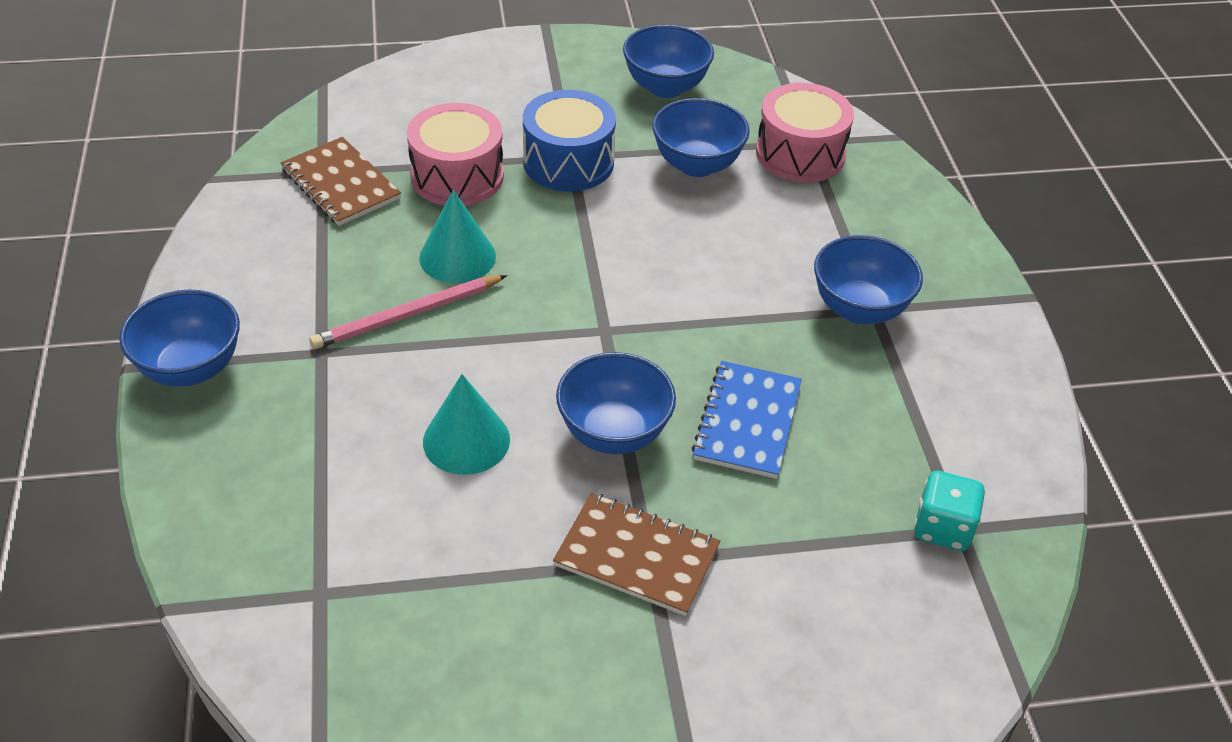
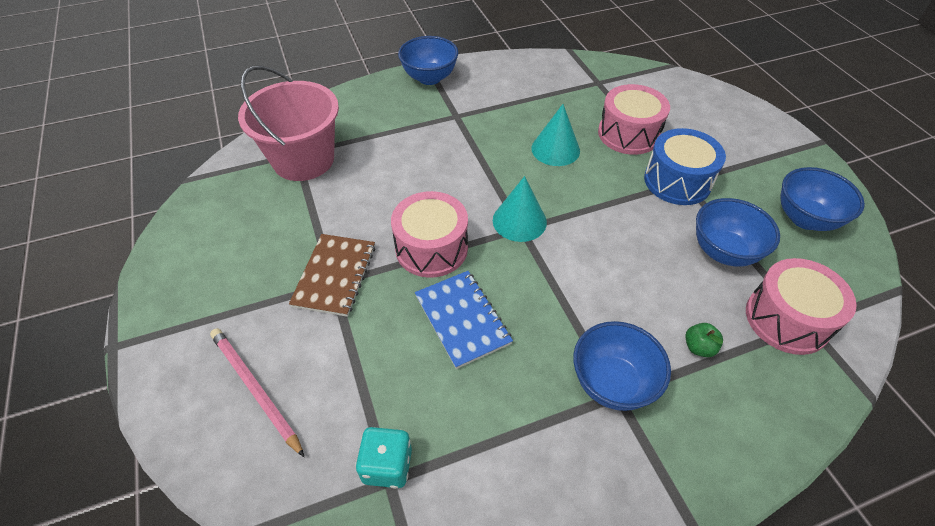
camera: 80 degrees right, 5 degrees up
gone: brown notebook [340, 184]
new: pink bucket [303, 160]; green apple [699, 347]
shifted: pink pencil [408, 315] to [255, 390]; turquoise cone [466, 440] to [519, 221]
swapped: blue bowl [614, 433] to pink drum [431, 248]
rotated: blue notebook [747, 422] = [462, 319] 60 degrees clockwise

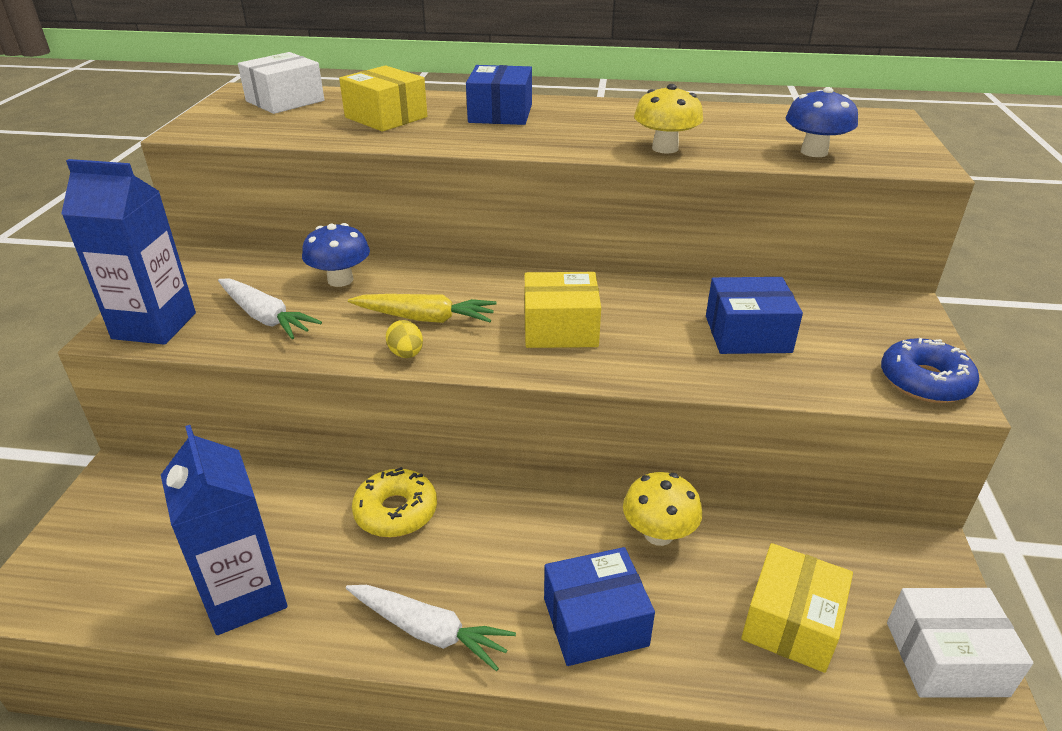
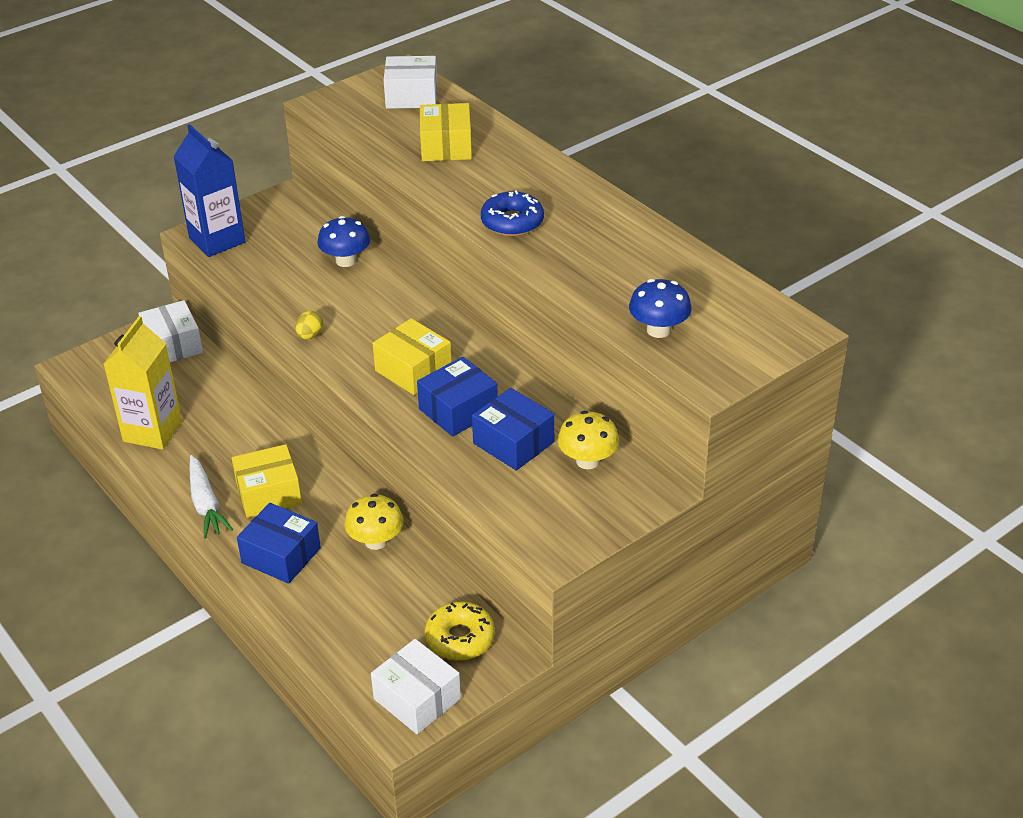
camera: 45 degrees right, 5 degrees up
gone: white carrot [265, 317]; yellow carrot [425, 318]
new: white box [173, 345]
shifted: yellow donut [396, 511] to [460, 638]; blue box [500, 114] to [458, 410]; yellow mushroom [665, 148] to [587, 461]; yellow box [791, 622] to [268, 493]; blue donut [924, 381] to [512, 222]
repainted: blue carton [245, 596] to yellow carton [152, 431]

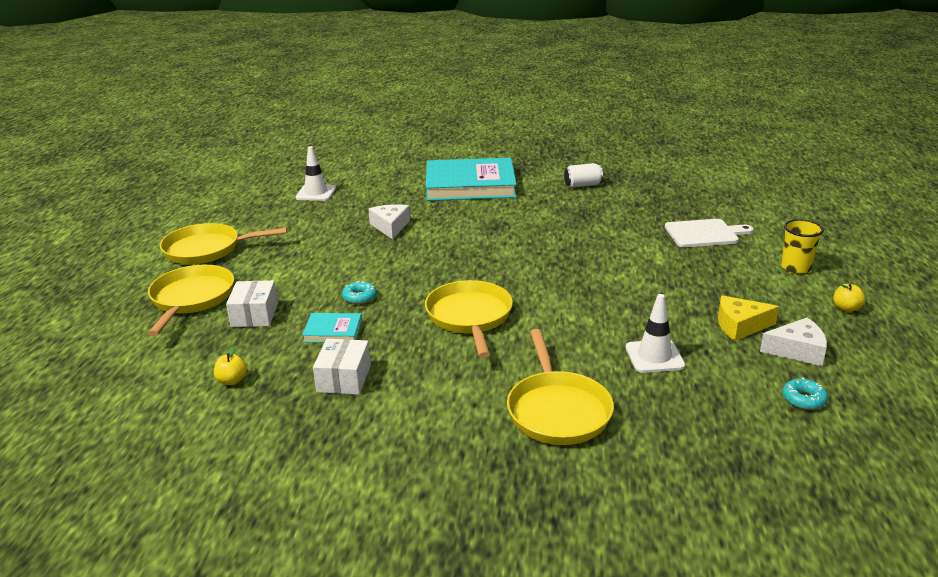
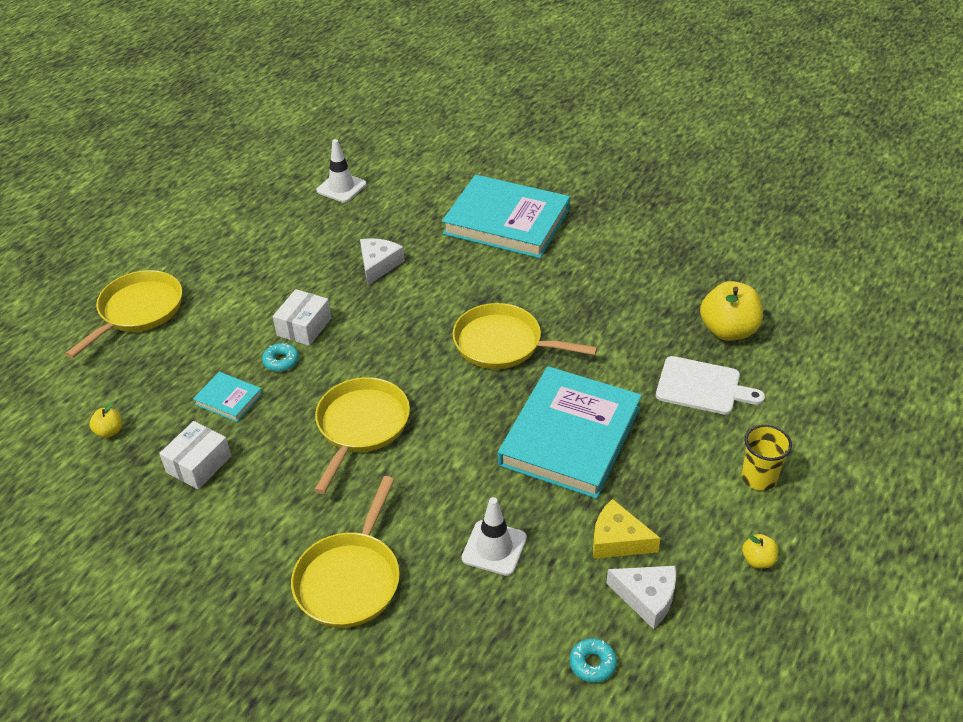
camera: 25 degrees right, 15 degrees up
gone: white can [582, 185]
new: turquoise book [570, 436]; yellow apple [728, 330]
shifted: yellow pan [207, 249] to [503, 344]; white box [254, 315] to [304, 327]

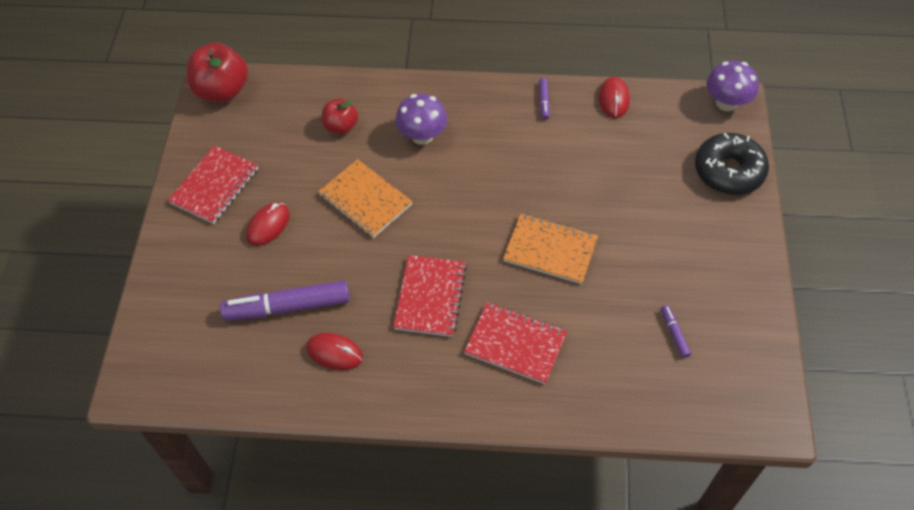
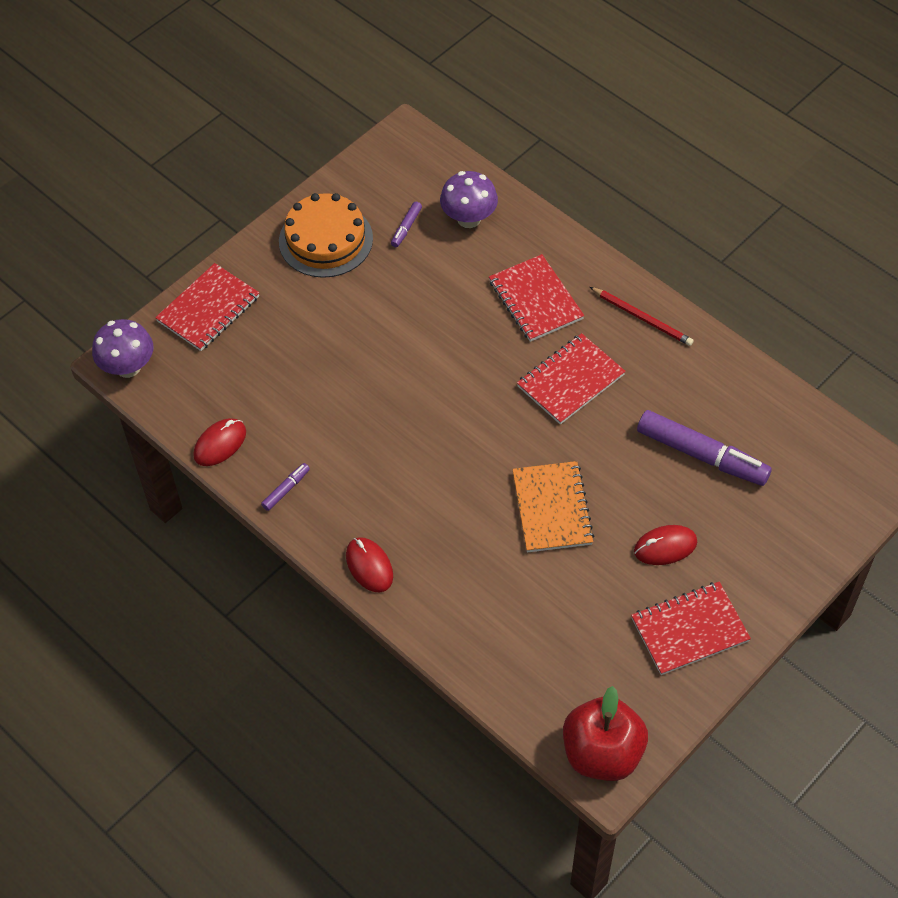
camera: 140 degrees left, 0 degrees up
gone: red apple [341, 127]; orange notebook [550, 250]
new: orange cake [326, 240]; red pencil [642, 318]
shifted: red mouse [334, 353] to [369, 566]; purple mushroom [422, 136] to [469, 218]
swapped: black donut [728, 171] to red notebook [208, 309]

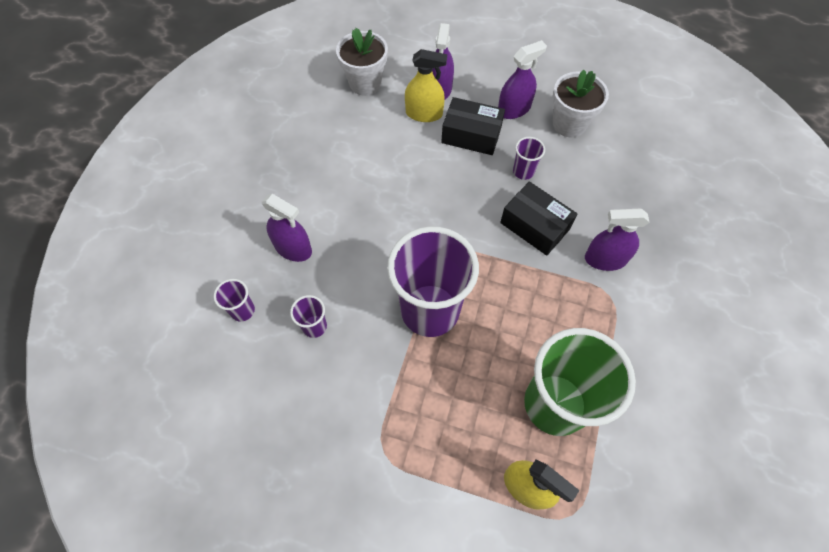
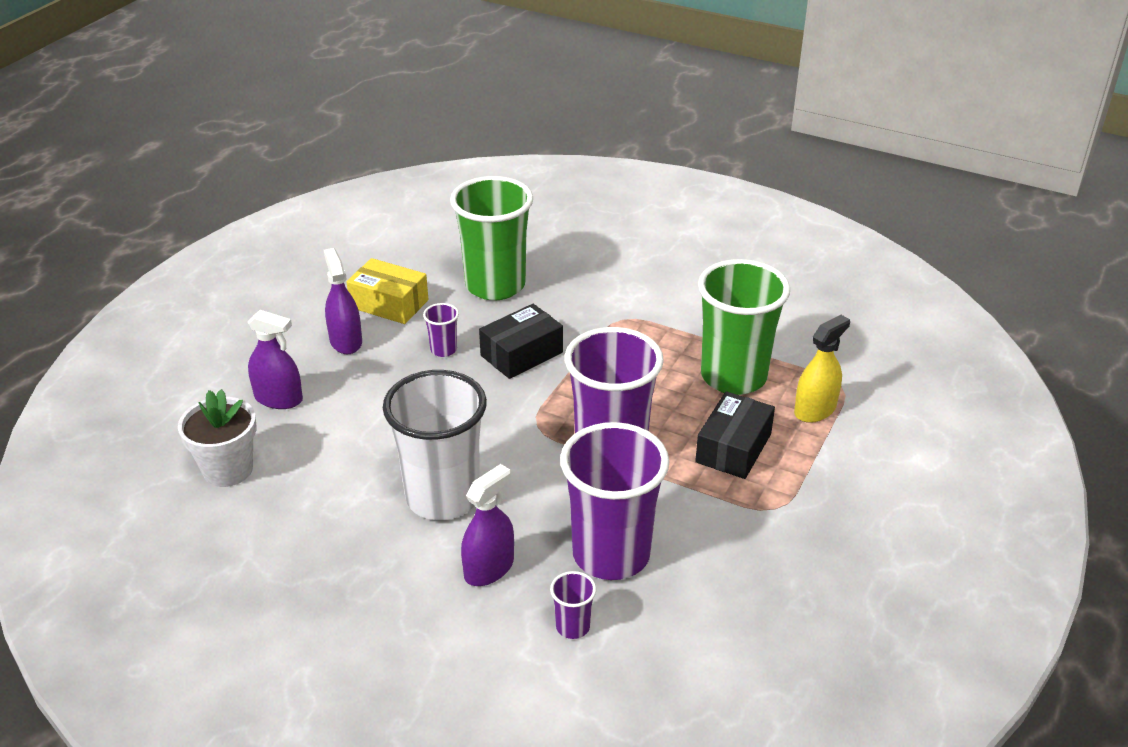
camera: 80 degrees left, 25 degrees down
gone: yellow spray bottle [424, 113]; purple spray bottle [605, 259]
new: white cup [442, 497]; green cup [495, 285]
shifted: black box [471, 135] to [733, 448]
swapped: white flower pot [569, 124] to yellow box [389, 304]
scaled: purple cup [314, 326] = [611, 554] x2.41

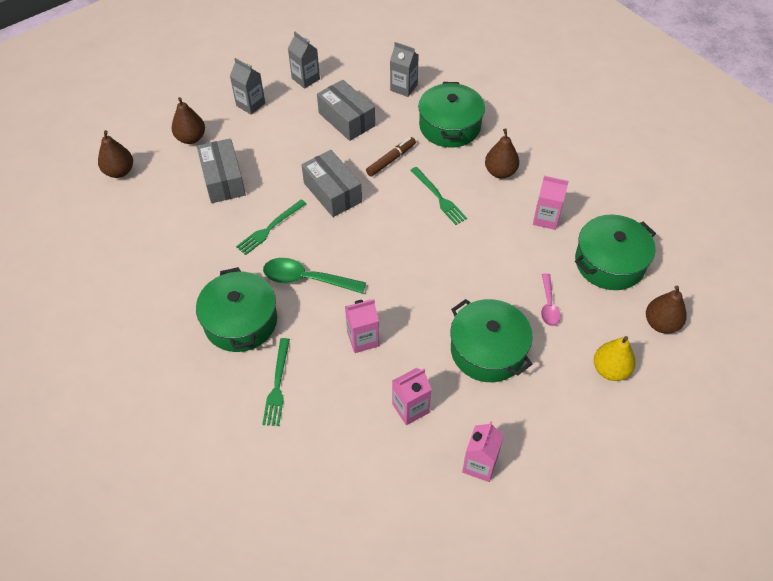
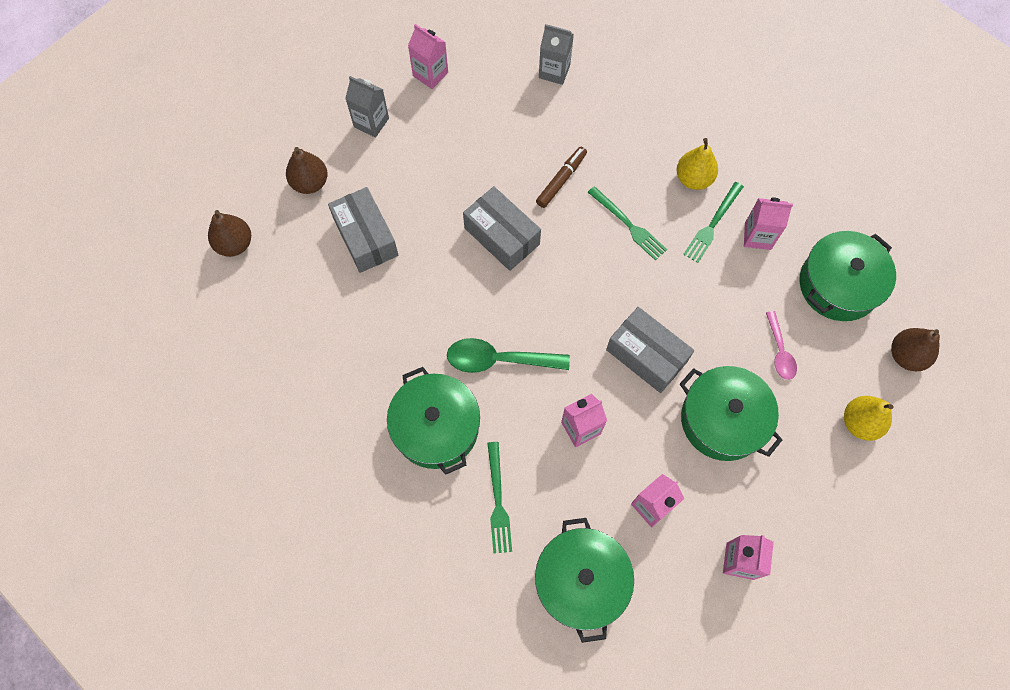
camera: 10 degrees left, 15 degrees up
shifted: green fork [270, 228] to [712, 224]; grey box [346, 119] to [646, 355]; green pot [450, 126] to [581, 581]
repainted: grey carton [305, 79] to pink carton [430, 74]; brown pear [500, 172] to yellow pear [693, 179]

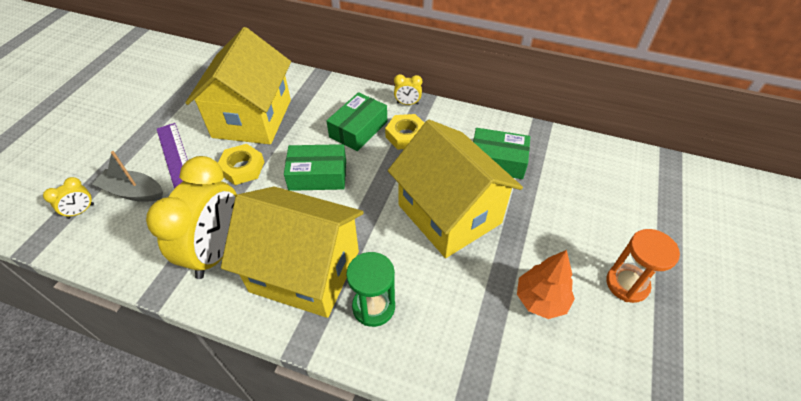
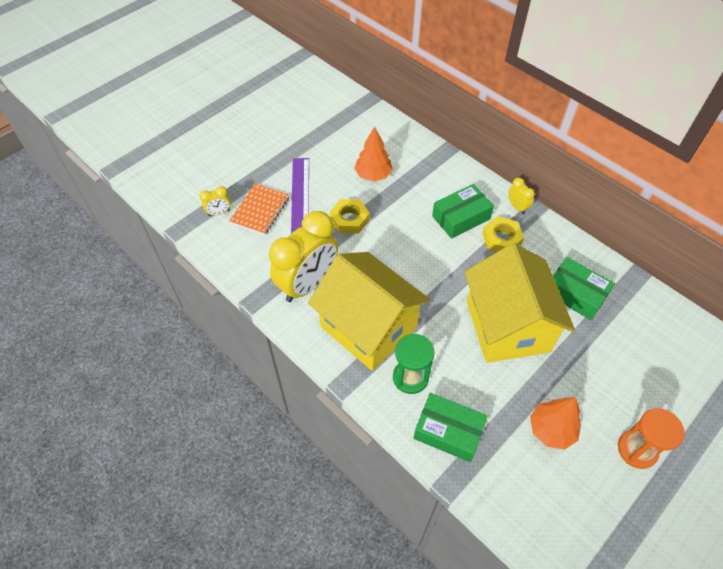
camera: 25 degrees right, 5 degrees up
shifted: green box [318, 175] to [448, 431]
swapped: grey boat [133, 192] to orange notebook [260, 210]; yellow house [252, 118] to orange tree [373, 175]
rotated: yellow clock [407, 103] = [517, 207] 150 degrees counterclockwise

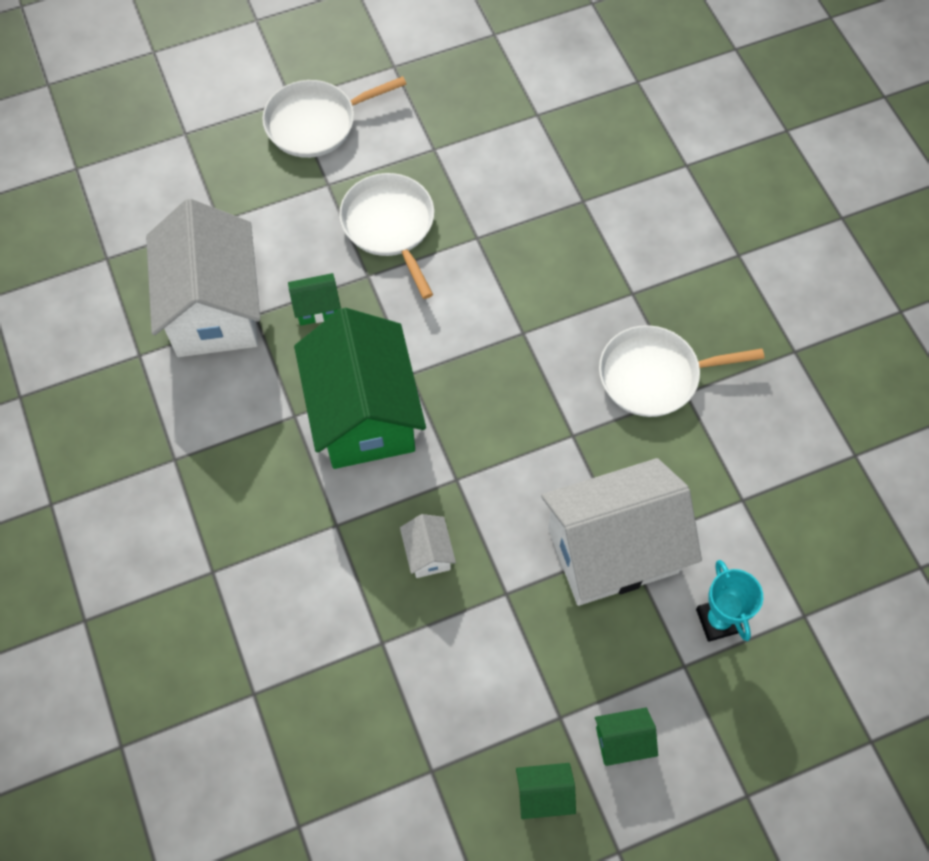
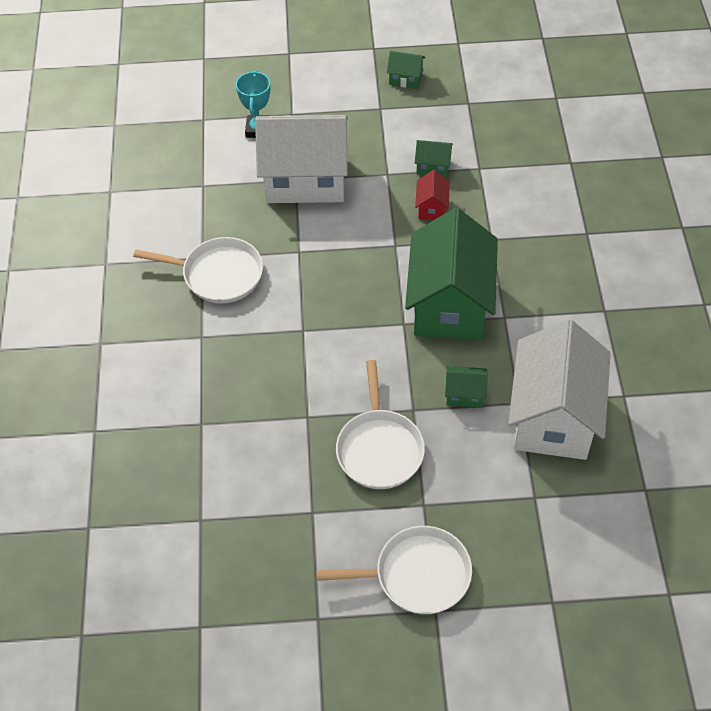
camera: 160 degrees left, 10 degrees down
shifted: green house [622, 741] to [433, 166]
repainted: white house [428, 553] to red house [431, 207]

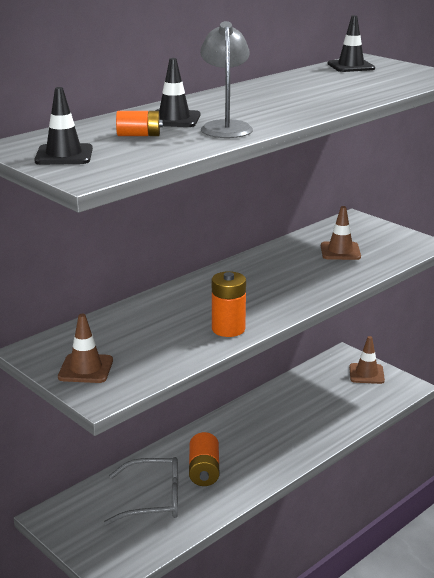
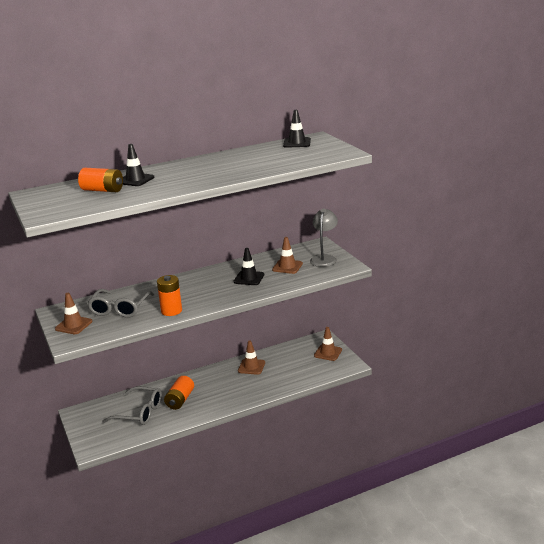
camera: 20 degrees right, 0 degrees up
new: grey glasses [119, 309]; brown traffic cone [251, 367]
shifted: black traffic cone [64, 155] to [249, 278]; grey lamp [225, 127] to [324, 258]
scaled: orange battery [139, 135] = [102, 190] x1.52

